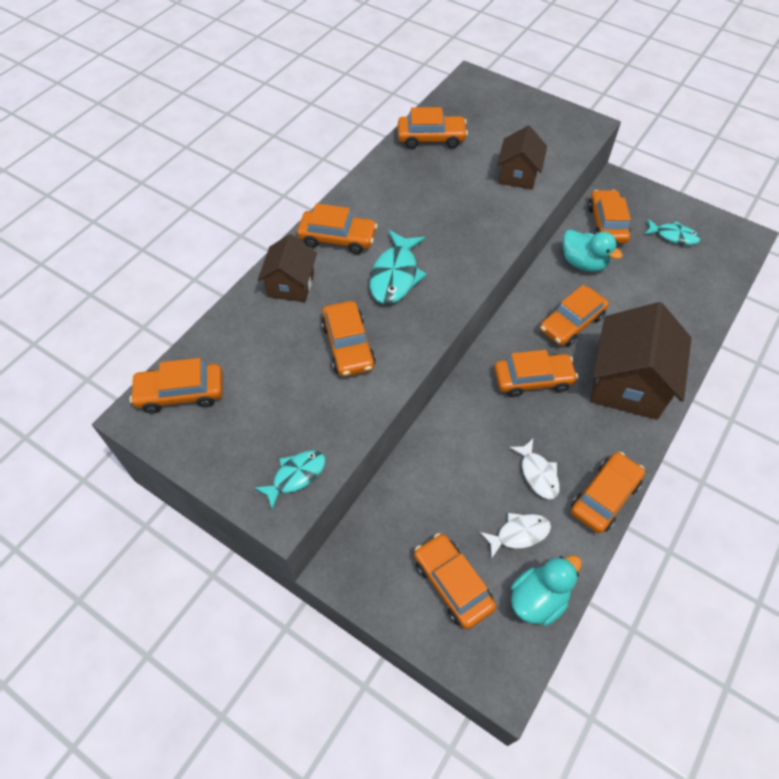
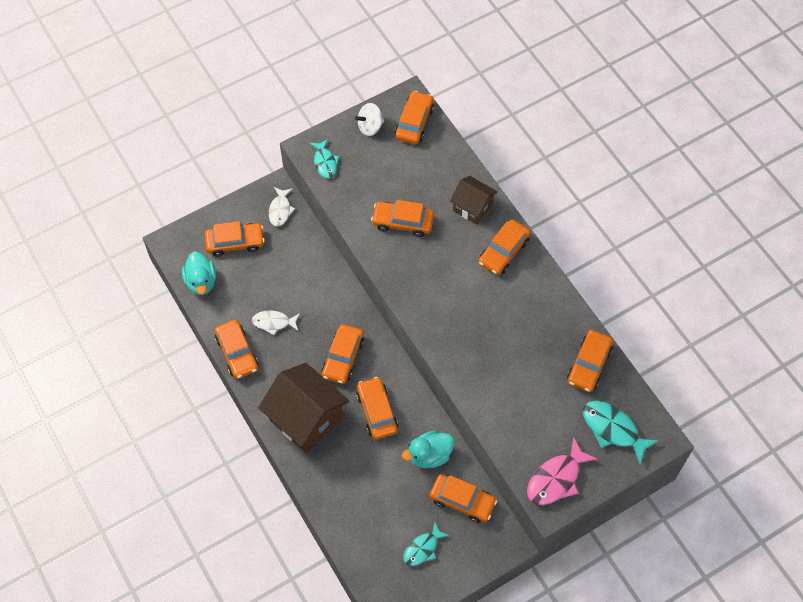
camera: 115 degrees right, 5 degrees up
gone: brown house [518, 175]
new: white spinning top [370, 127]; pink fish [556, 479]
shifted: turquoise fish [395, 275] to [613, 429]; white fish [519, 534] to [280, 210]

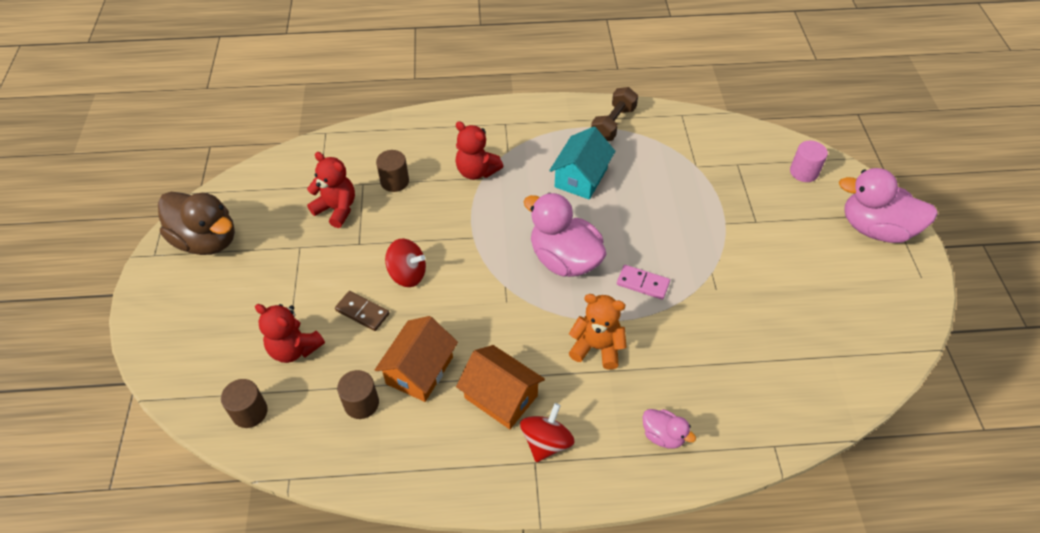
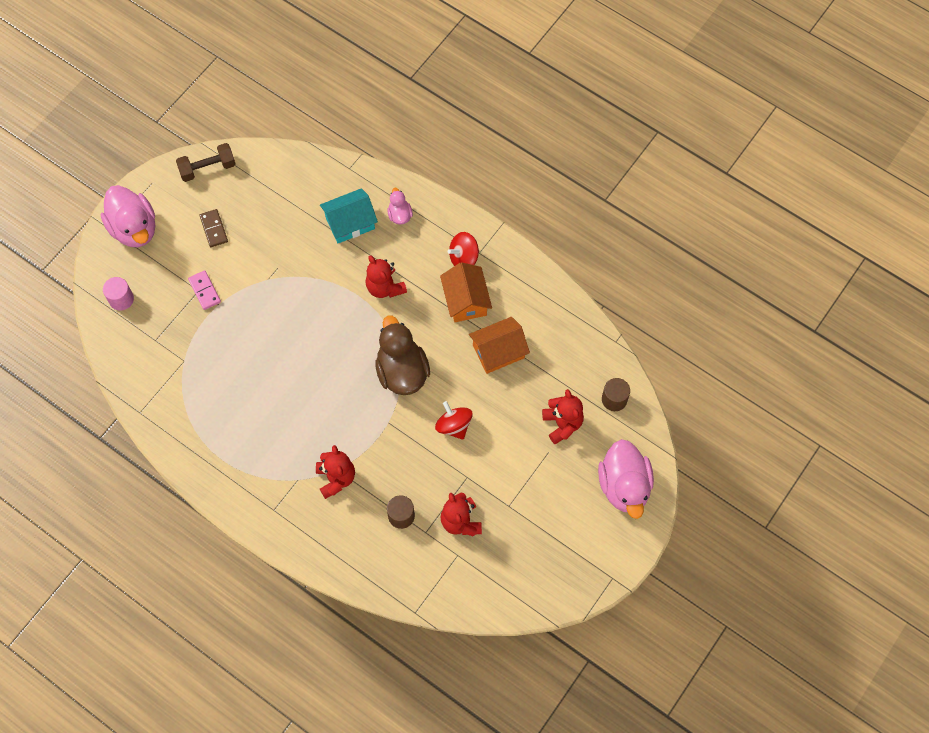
camera: 140 degrees left, 15 degrees up
gone: brown cylinder [361, 403]
shifted: brown duck [207, 240] to [402, 371]; brown domino [362, 312] to [213, 229]; pink duck [564, 259] to [624, 486]; turquoise house [581, 177] to [350, 223]; brown dumbbell [613, 124] to [207, 168]; pink domino [642, 283] to [204, 291]
repainted: orange teddy bear [597, 347] to red teddy bear [385, 287]

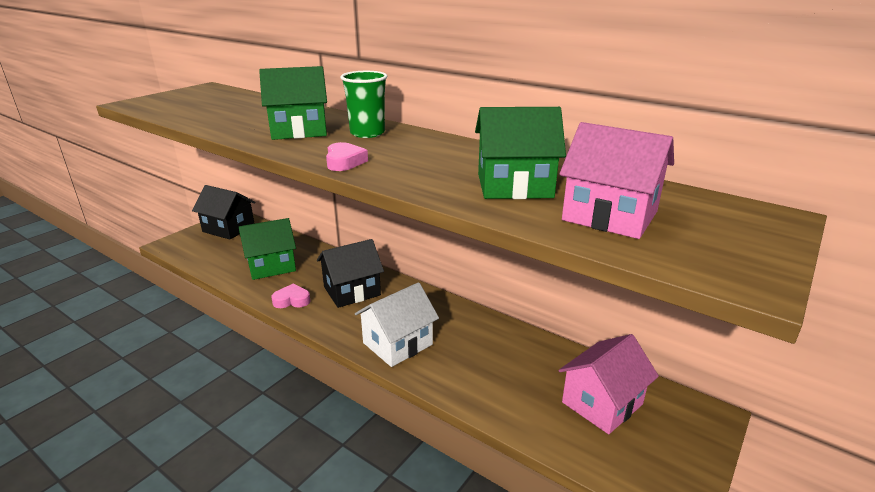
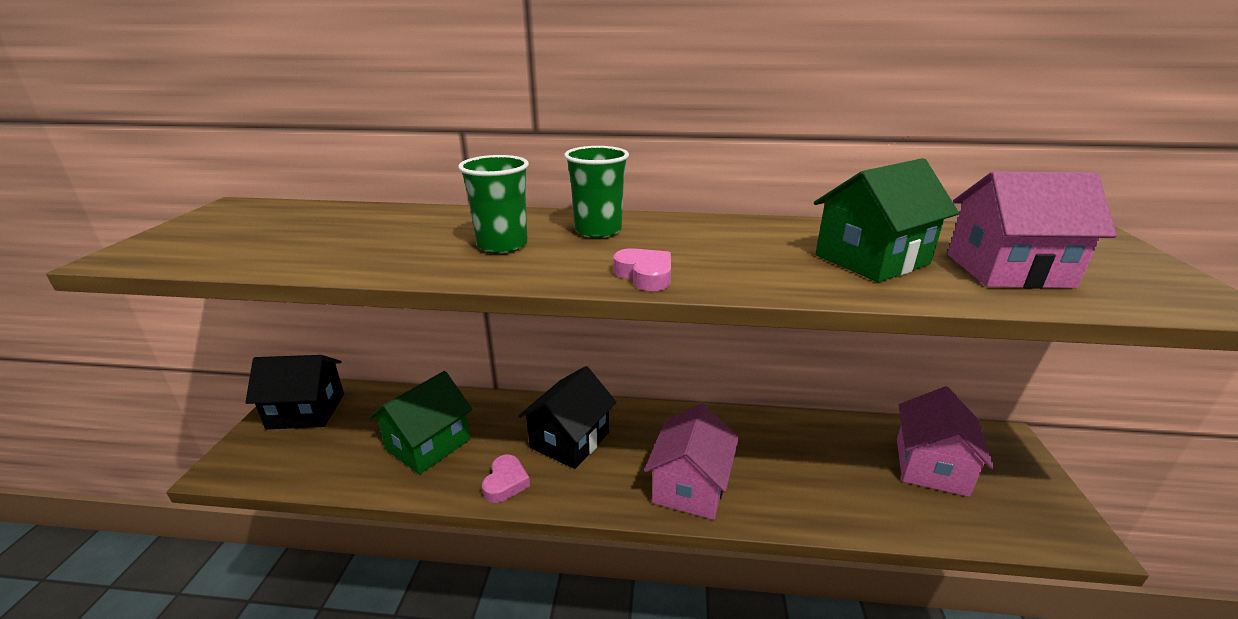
camera: 30 degrees left, 0 degrees up
swapped: green house [299, 130] to green cup [502, 245]
repainted: white house [397, 344] to pink house [690, 486]
rotated: pink heart [292, 300] = [506, 483] 135 degrees clockwise

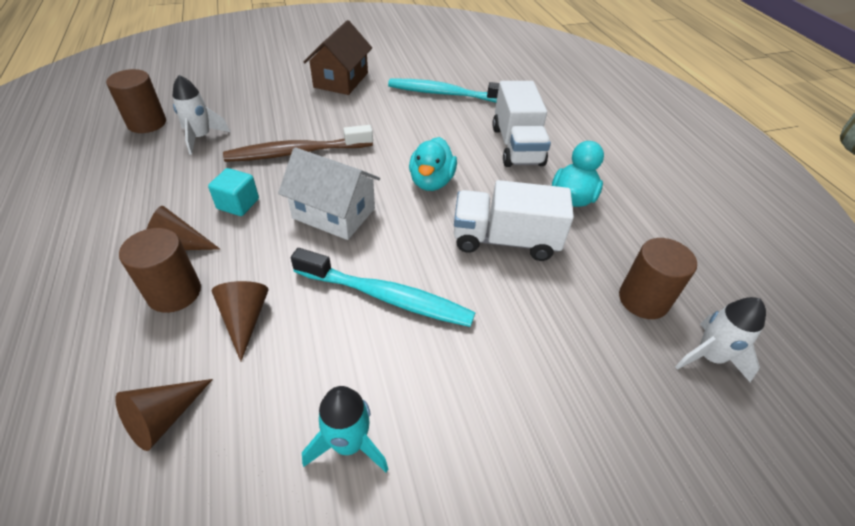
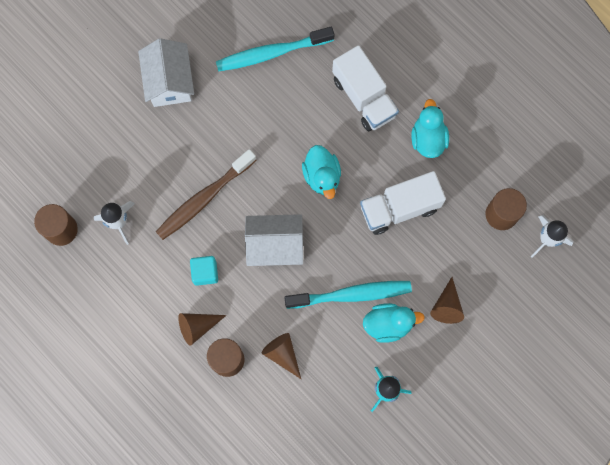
camera: 25 degrees left, 30 degrees up
new: turquoise duck [388, 324]
shifted: brown cone [164, 418] to [447, 306]
repainted: brown house [341, 80] to white house [169, 81]

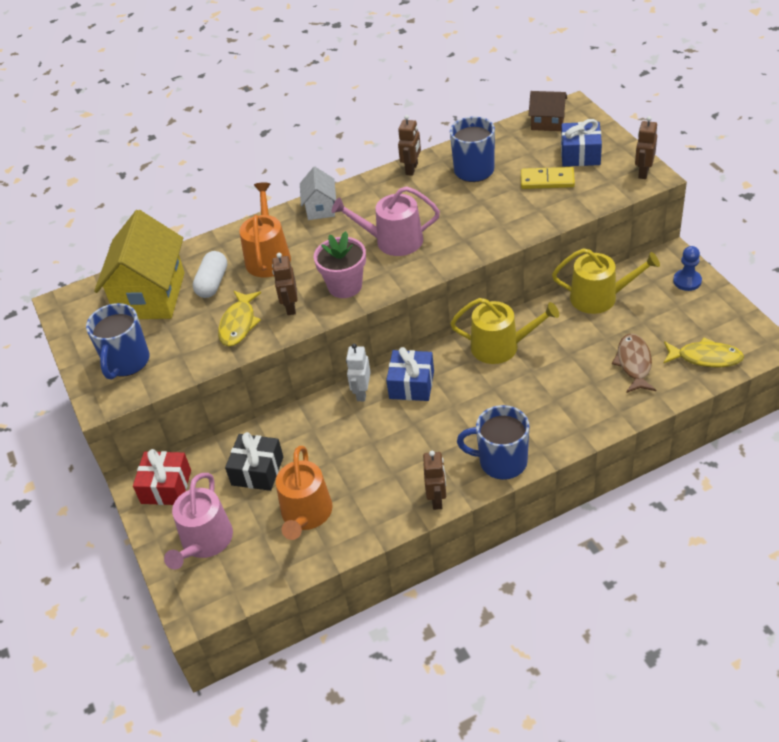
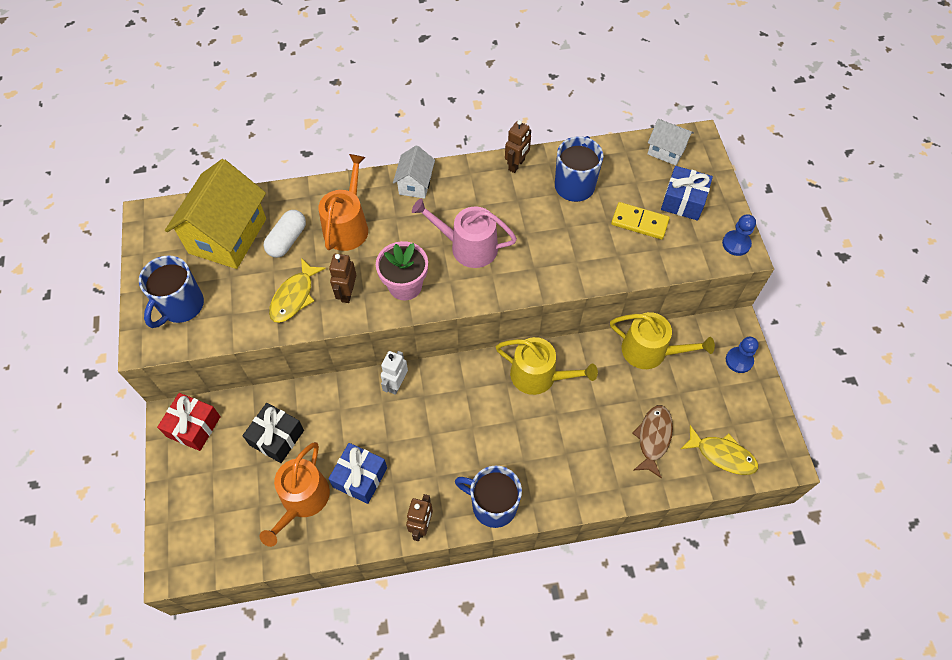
camera: 10 degrees right, 15 degrees up
gone: pink watering can [204, 542]
shifted: blue gift [411, 384] to [360, 477]
swapped: brown robot [643, 172] to blue pawn [736, 244]
repainted: brown house [547, 123] to white house [666, 151]

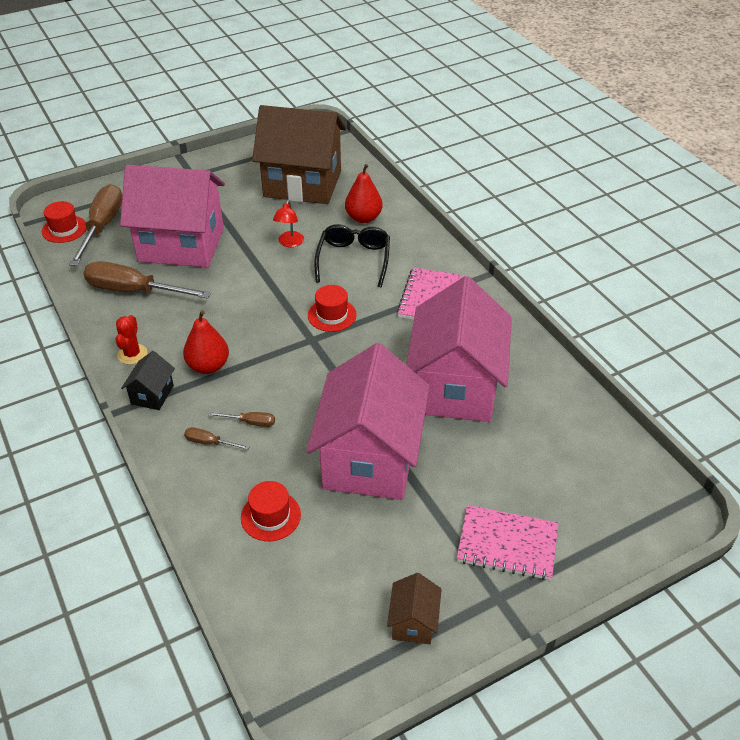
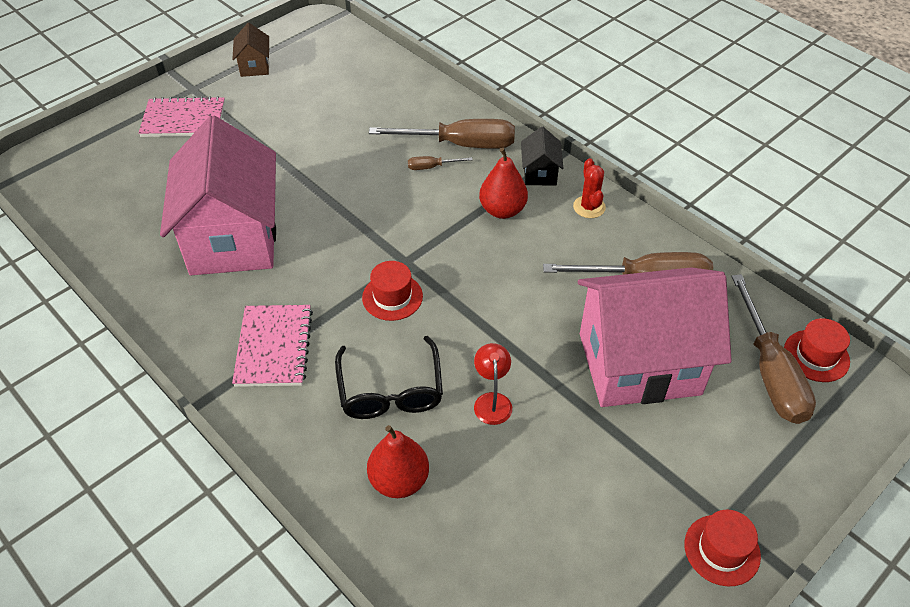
camera: 165 degrees right, 5 degrees up
gone: brown house [302, 184]; pink house [370, 459]
shifted: red hat [270, 516] to [722, 550]
scaled: brown screwdriver [209, 443] = [460, 144] x2.28

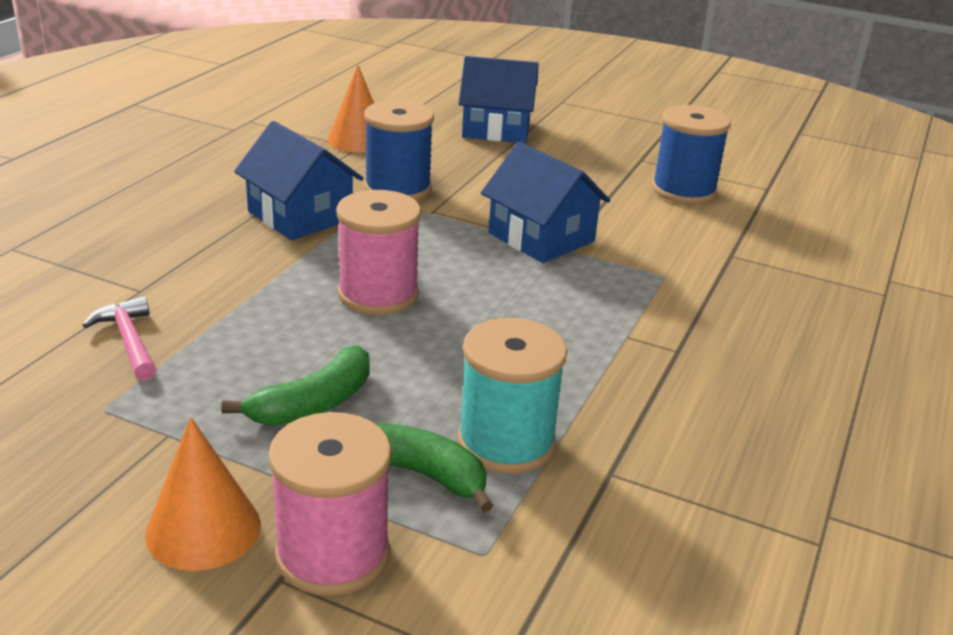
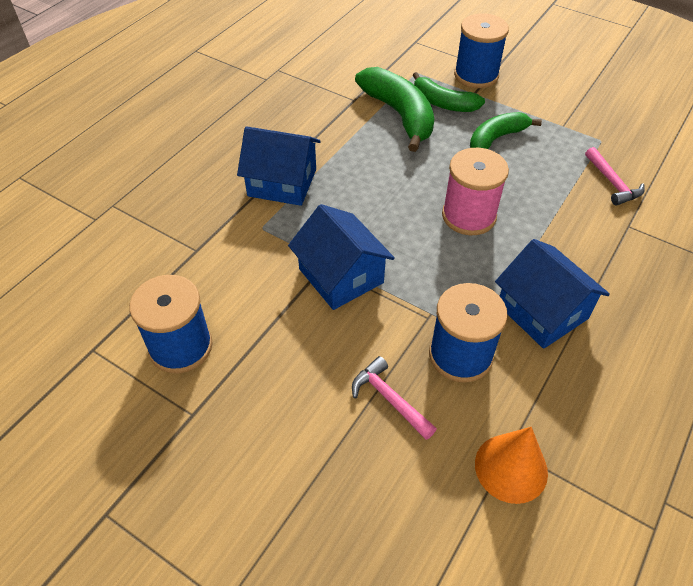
camera: 170 degrees left, 20 degrees up
gone: orange cone [203, 529]
new: pink hammer [389, 399]
shifted: blue house [496, 129] to [282, 182]
swapped: turquoise spool [506, 442] to green banana [399, 115]
repainted: pink spool [332, 554] to blue spool [476, 75]

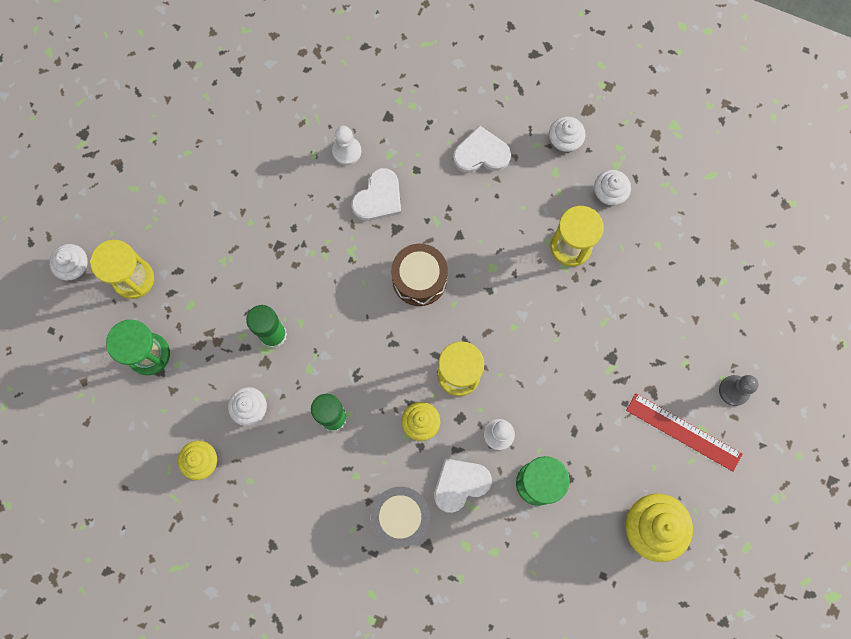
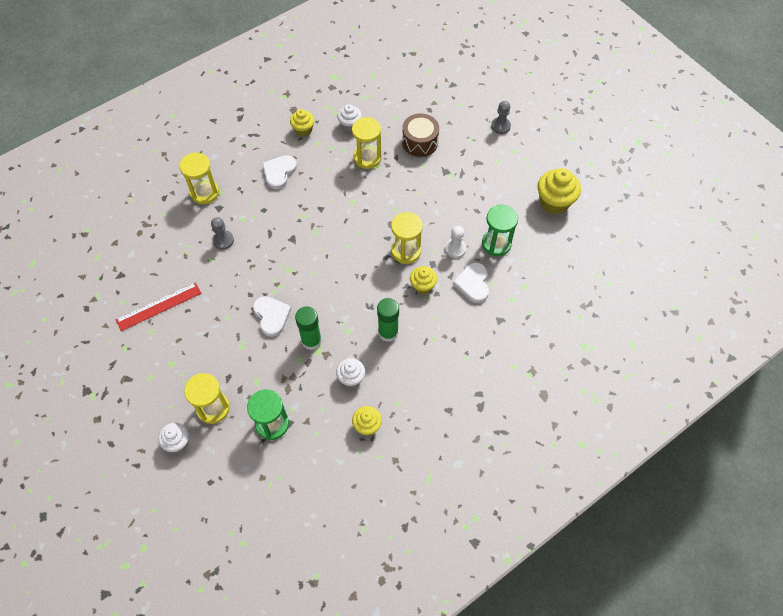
camera: 60 degrees left, 15 degrees down
gone: grey drum [401, 517]
new: yellow hourglass [204, 193]
shifted: white heart [378, 198] to [271, 316]; brown drum [419, 279] to [420, 142]; red ruler [683, 432] to [159, 306]
repainted: white pawn [347, 151] to grey pawn [223, 240]; white cupcake [564, 142] to yellow cupcake [303, 130]

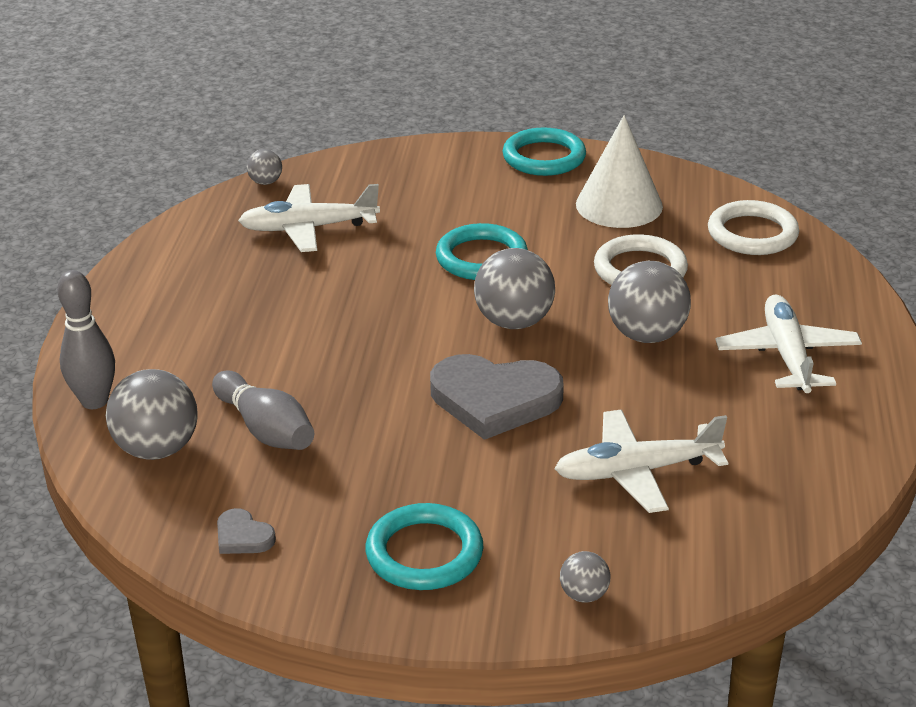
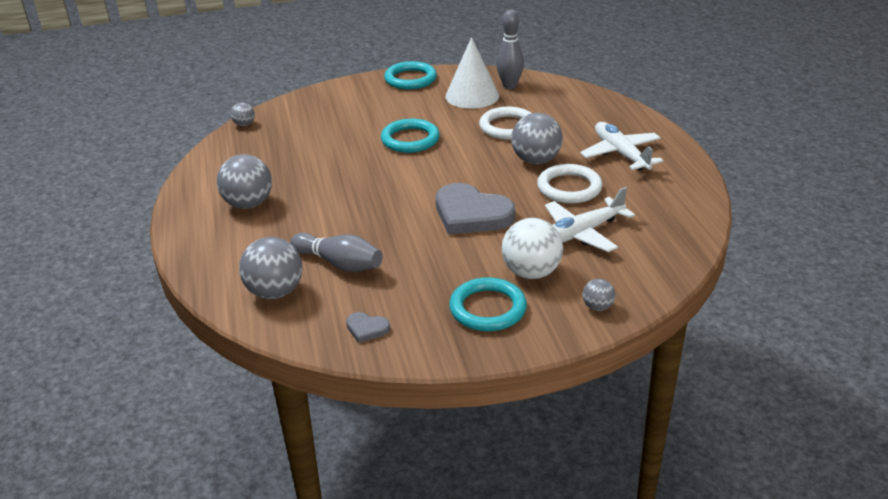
camera: 20 degrees left, 0 degrees up
gone: white plane [309, 228]
new: white ball [531, 272]
shifted: grey bowling pin [94, 401] to [509, 86]; grey ball [514, 322] to [248, 204]; white ring [752, 234] to [569, 188]
rotated: grey heart [494, 399] = [471, 214] 45 degrees clockwise

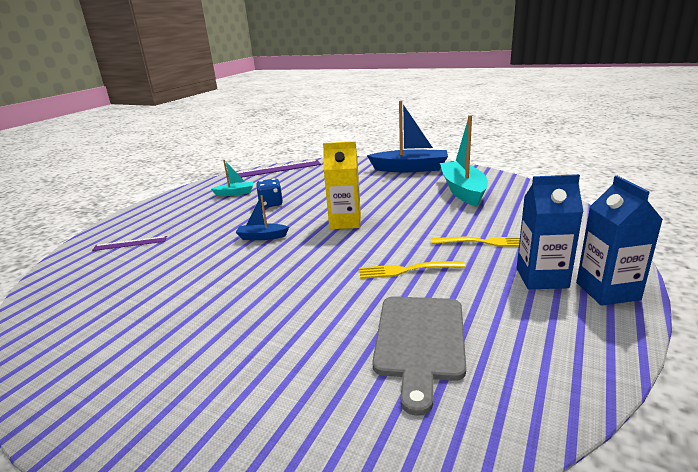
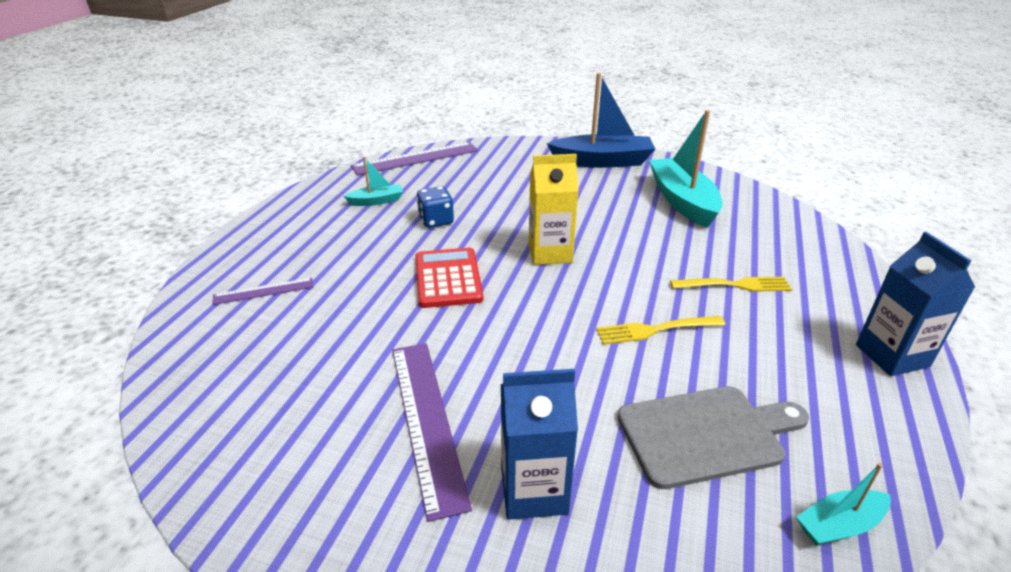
camera: 10 degrees left, 10 degrees up
new: purple ruler [426, 420]; turquoise boat [839, 525]
shifted: blue carton [542, 278] to [534, 491]
swapped: blue boat [262, 237] to red calculator [448, 278]
rotated: grey cutting board [419, 341] = [706, 434] 105 degrees counterclockwise

